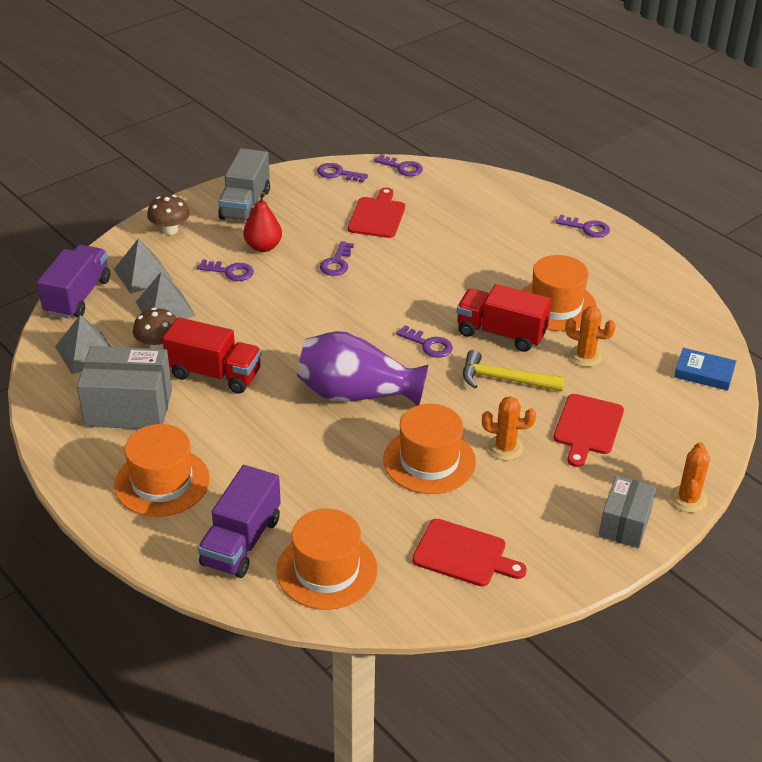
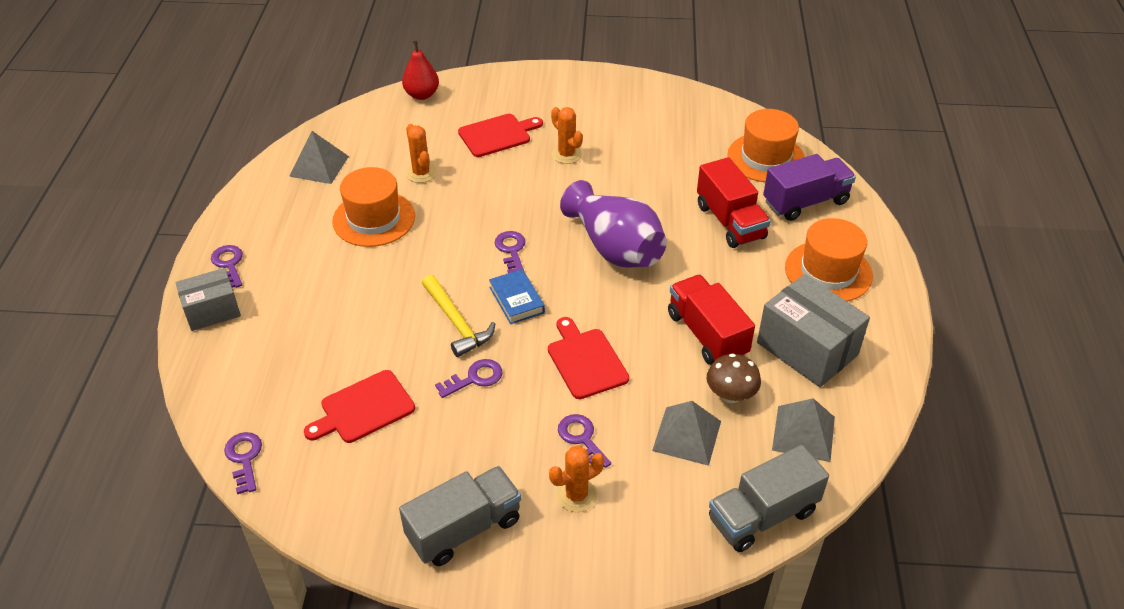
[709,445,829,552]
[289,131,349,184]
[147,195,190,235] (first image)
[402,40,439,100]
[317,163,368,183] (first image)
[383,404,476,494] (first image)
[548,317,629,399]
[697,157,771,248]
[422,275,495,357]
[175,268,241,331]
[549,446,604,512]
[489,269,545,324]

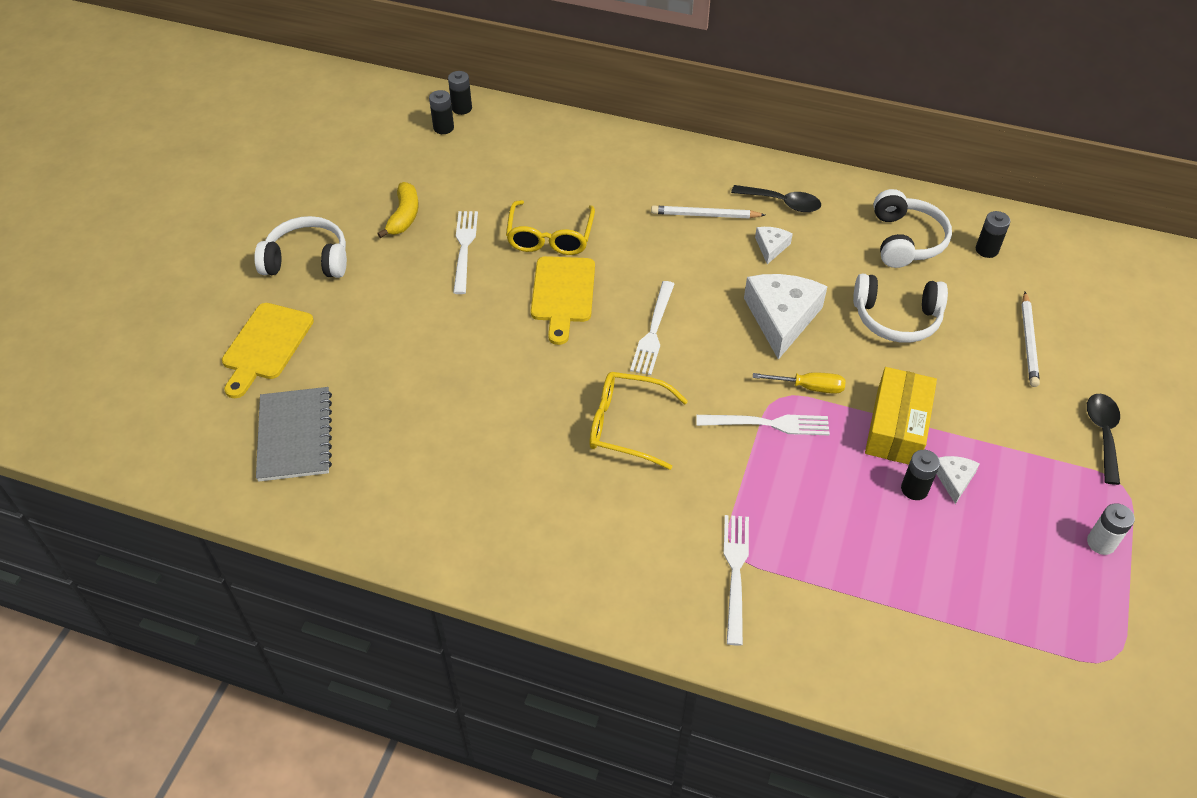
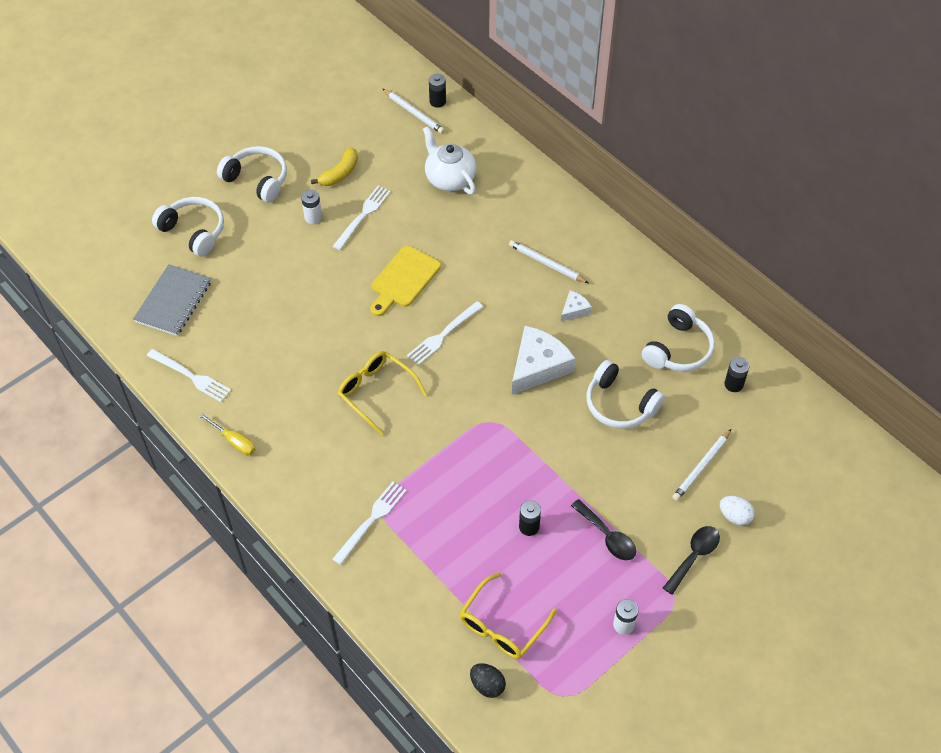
[152,197,224,257]
[383,89,445,134]
[460,572,557,659]
[147,349,231,402]
[571,499,636,560]
[199,413,256,455]
[865,367,937,465] (first image)
[936,456,980,504] (first image)
[301,190,322,224]
[423,126,476,195]
[470,663,506,698]
[720,496,755,526]

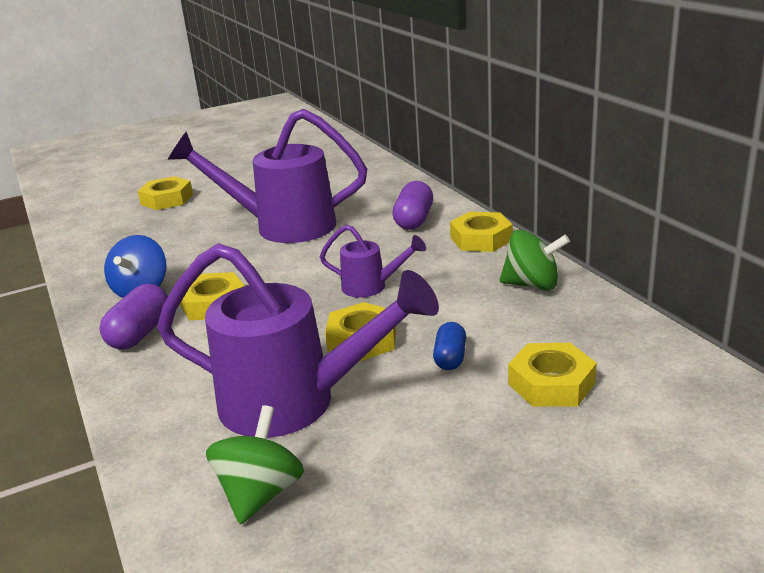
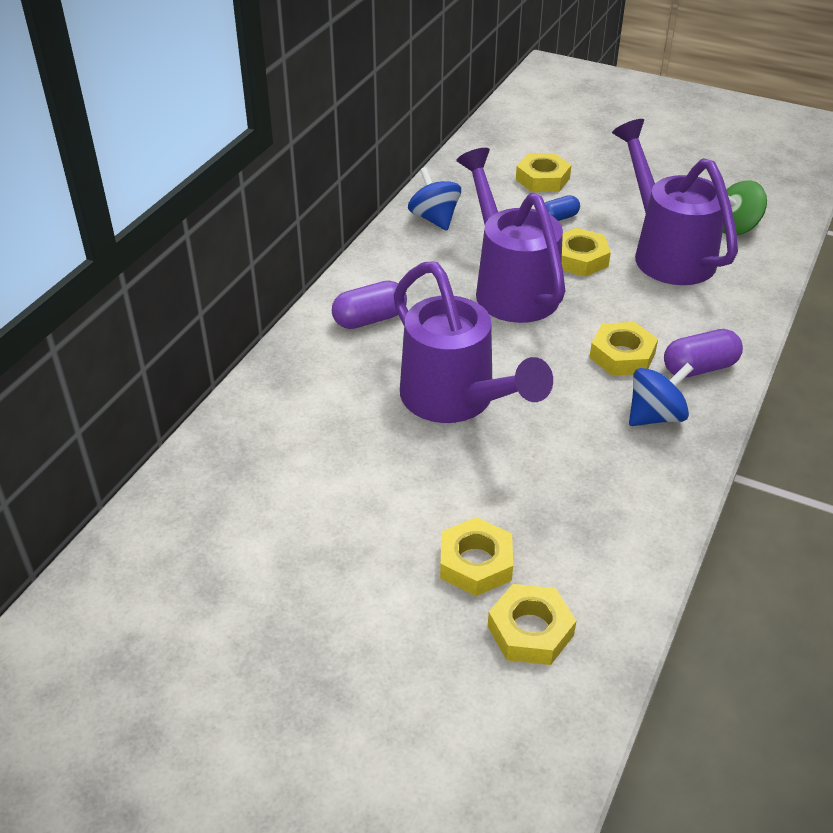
[456,148,565,323]
[488,584,576,665]
[408,167,461,231]

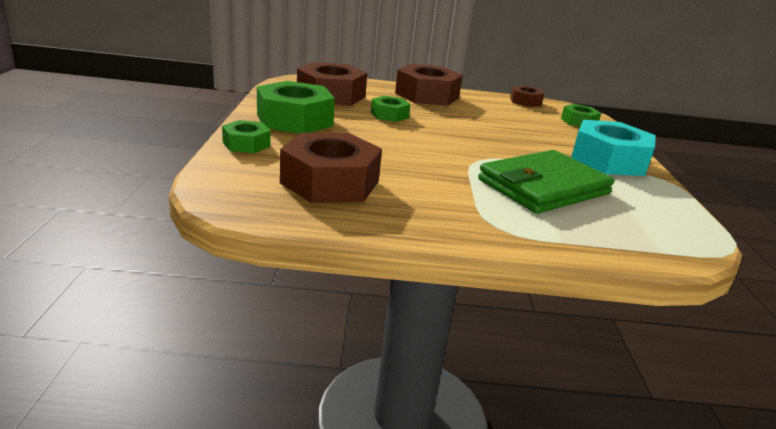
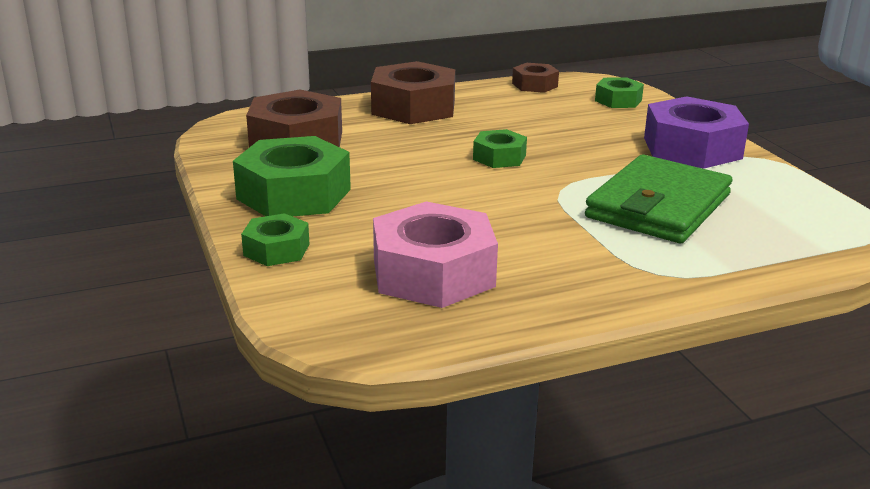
[373,201,498,308]
[473,129,527,168]
[644,96,749,169]

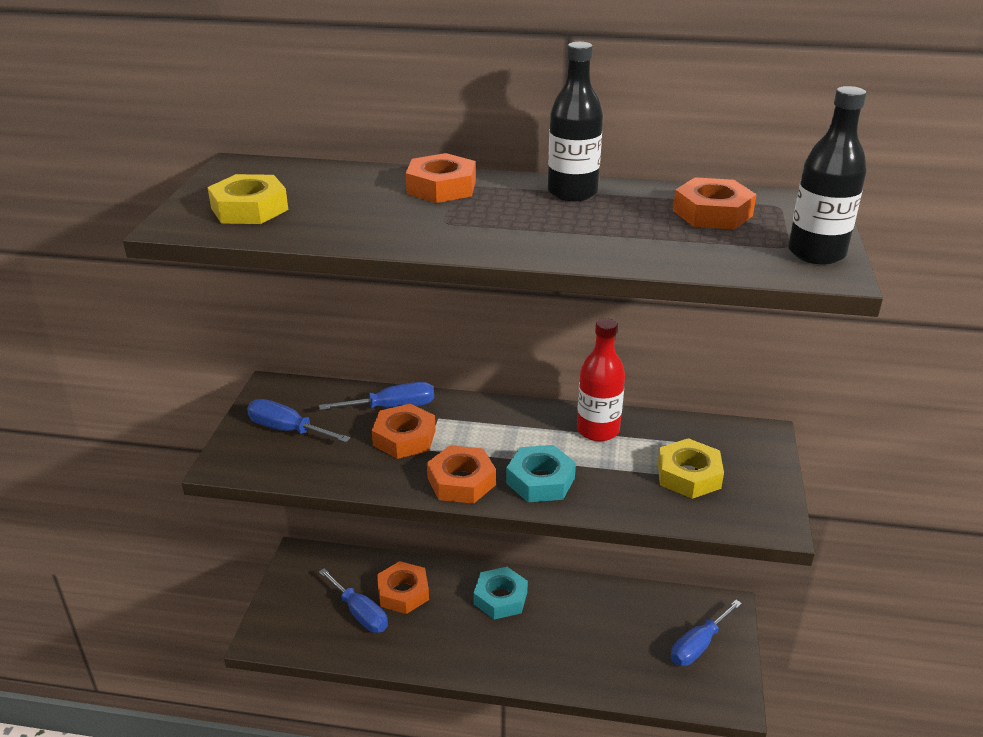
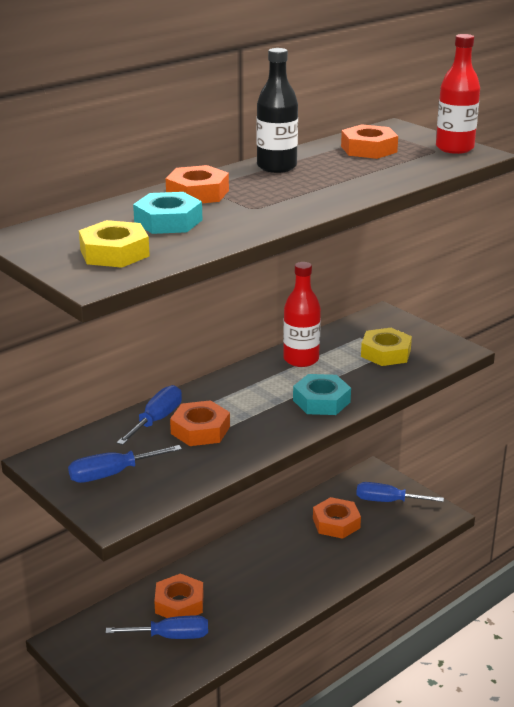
[313,497,361,539]
[133,192,202,234]
[356,482,444,502]
[436,34,480,154]

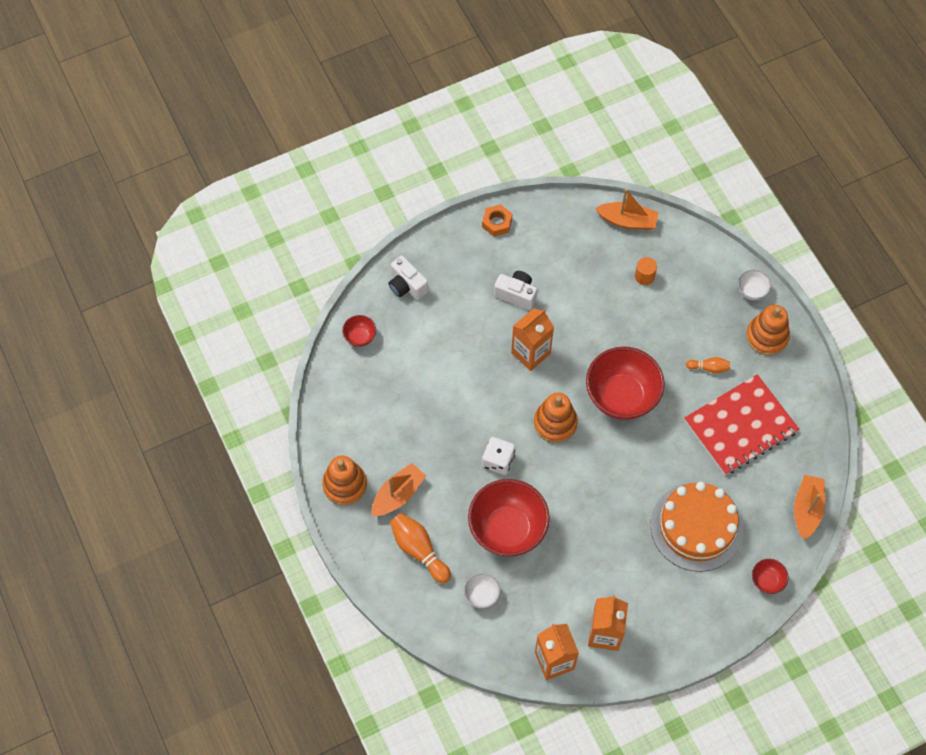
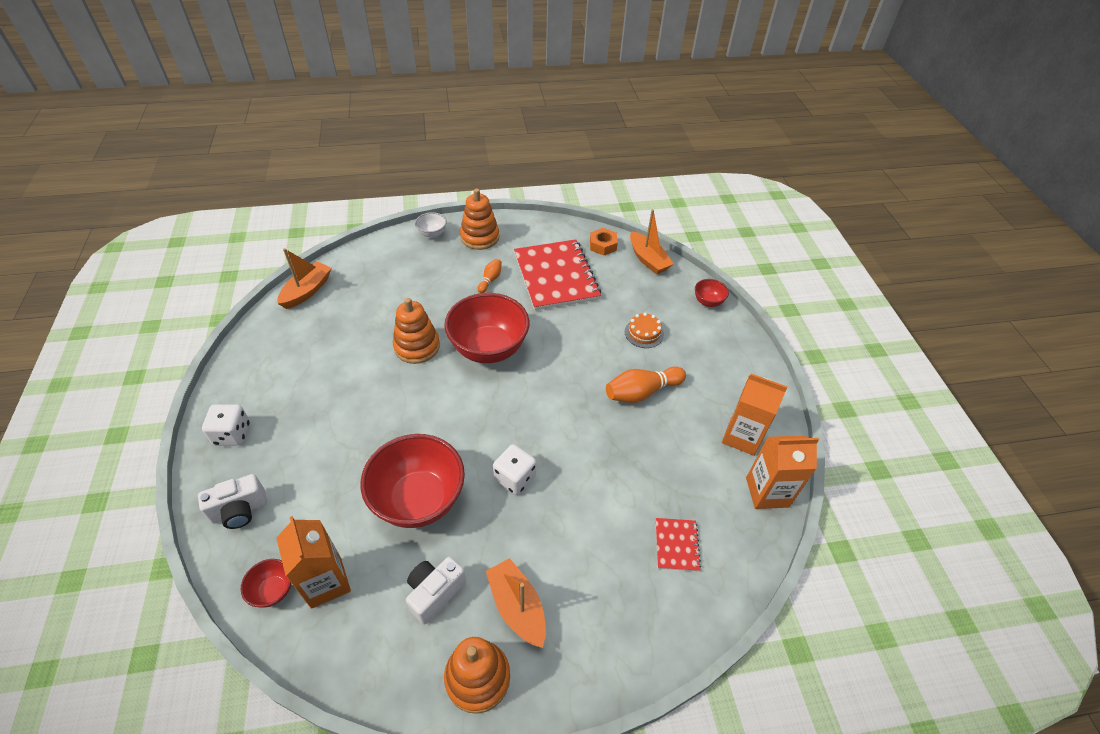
[606,366,686,403]
[656,518,701,572]
[361,434,465,528]
[590,228,618,256]
[406,557,466,625]
[276,516,351,609]
[393,298,440,364]
[635,257,657,285] (first image)
[625,313,664,348]
[630,209,674,274]
[202,404,250,446]

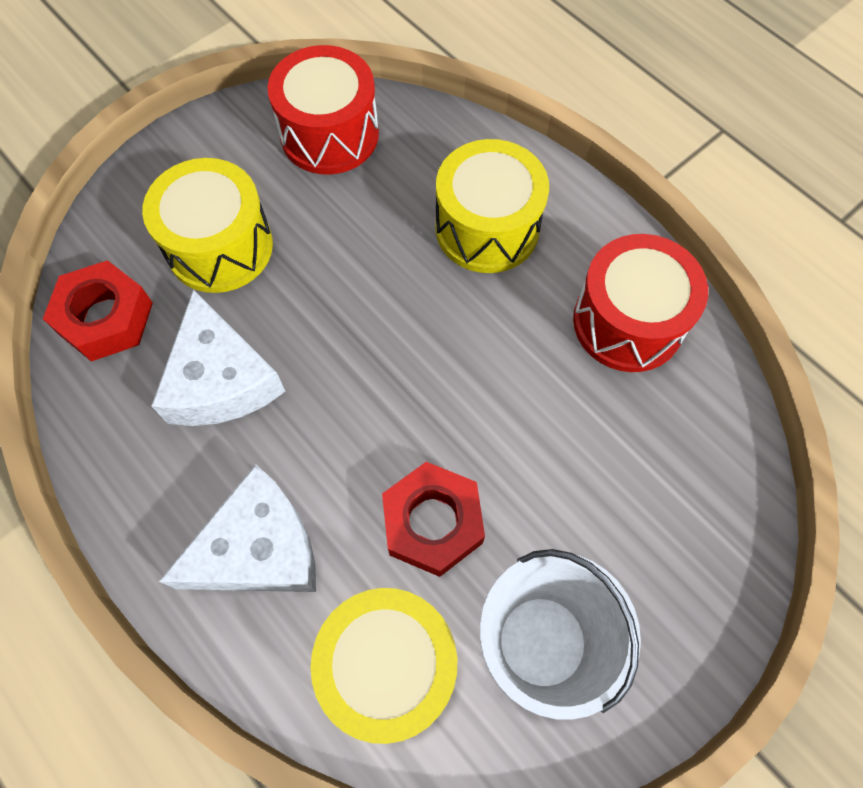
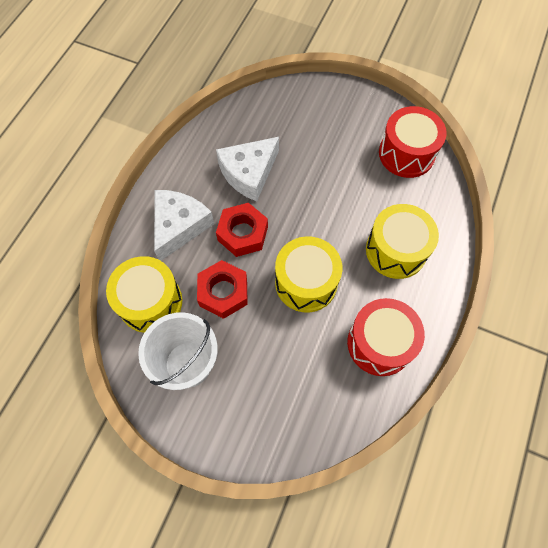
[216,203,268,257]
[275,236,342,313]
[154,190,214,261]

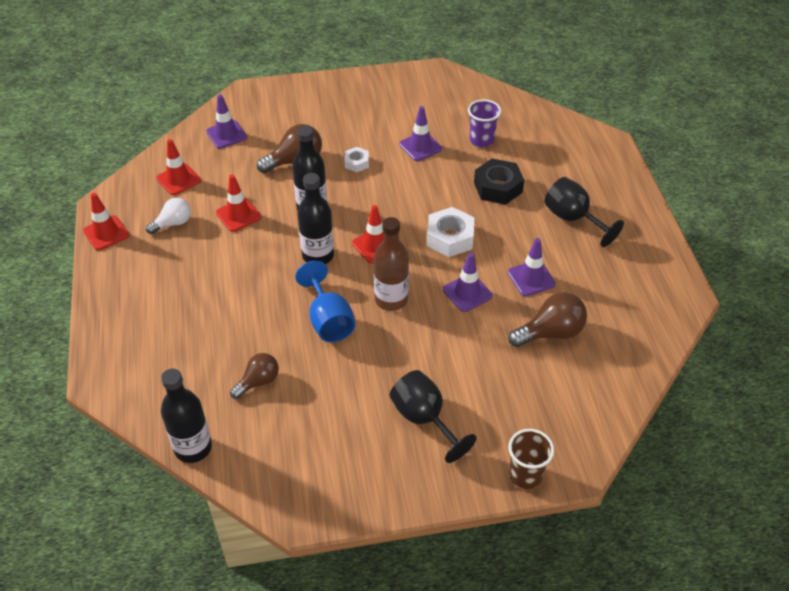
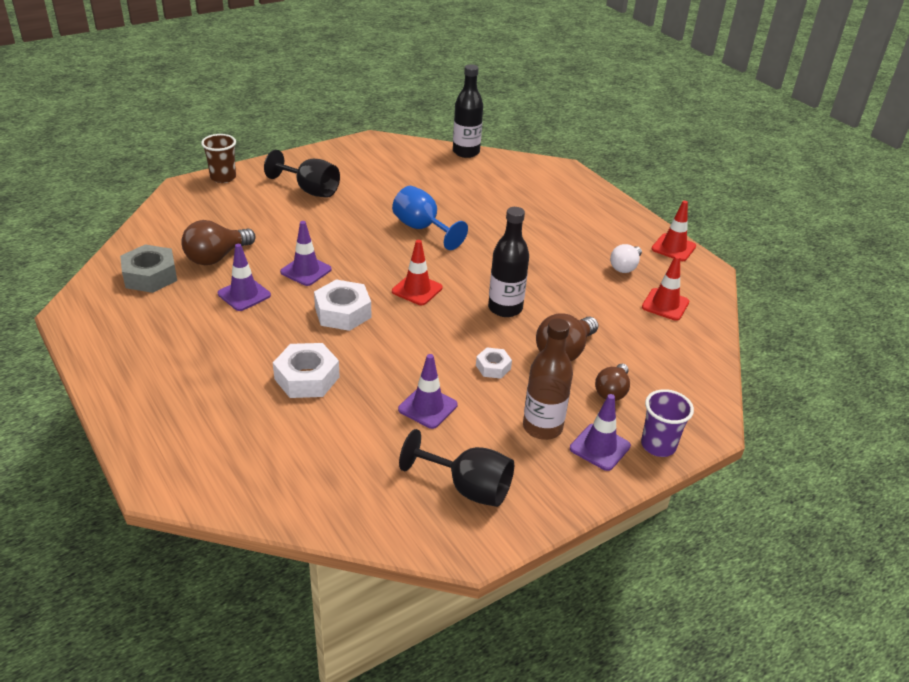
[570,394,631,471]
[216,174,261,232] (first image)
[595,364,630,401]
[297,173,334,264] (first image)
[523,318,573,440]
[641,389,694,457]
[273,343,340,398]
[399,429,514,507]
[120,244,177,293]

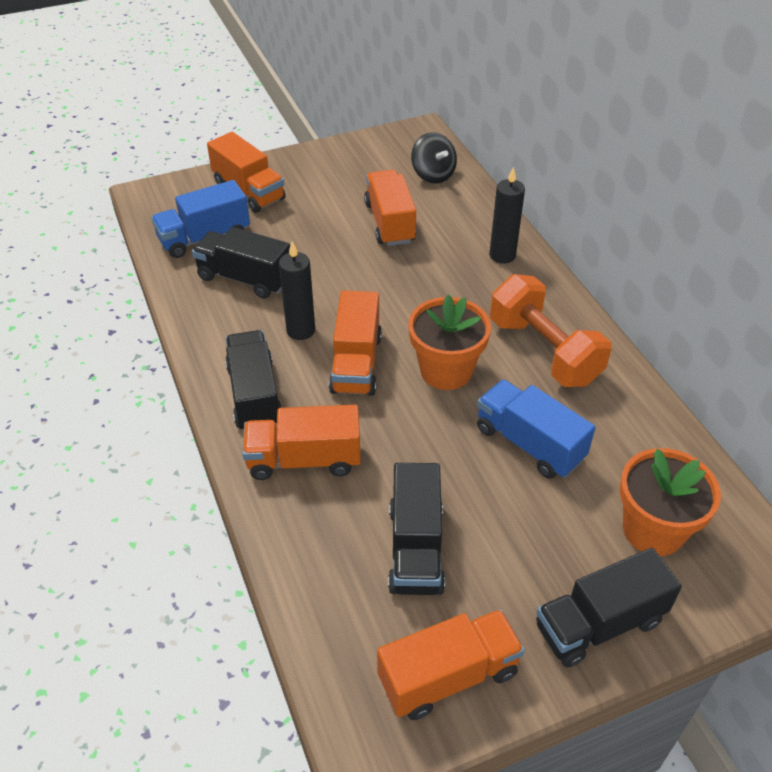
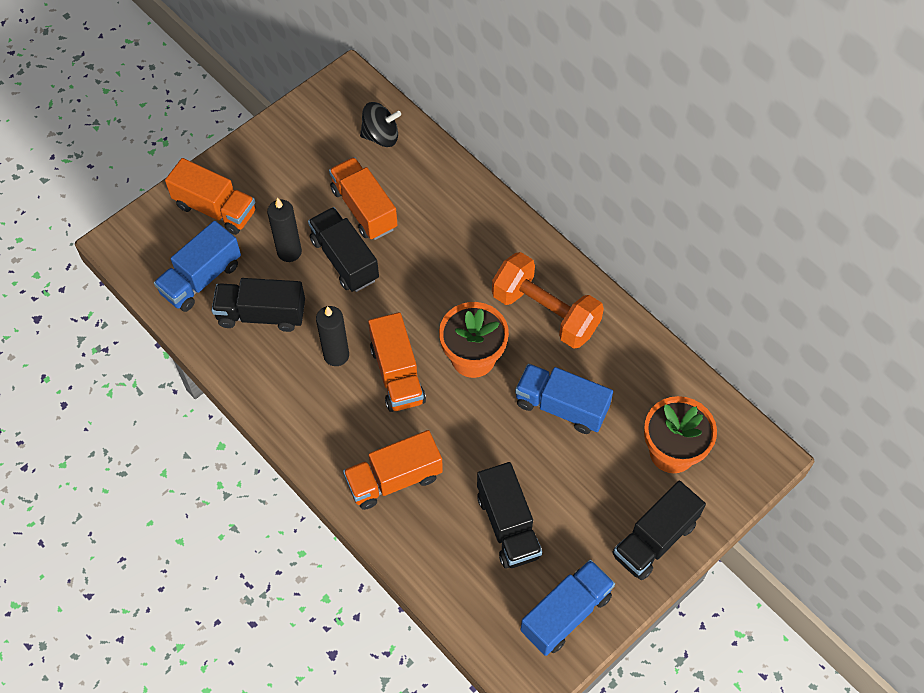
[308,207,379,292]
[520,560,615,656]
[360,102,401,147]
[267,198,302,262]

